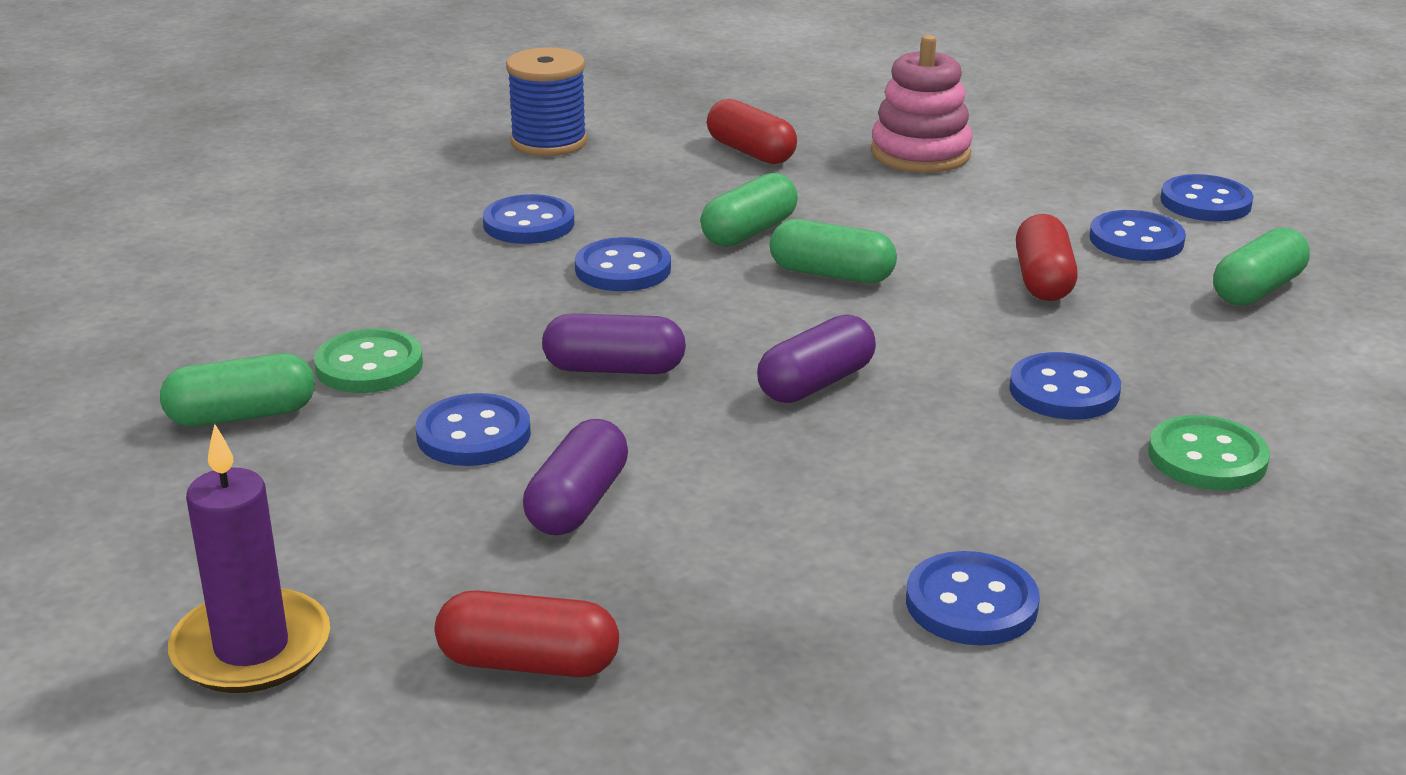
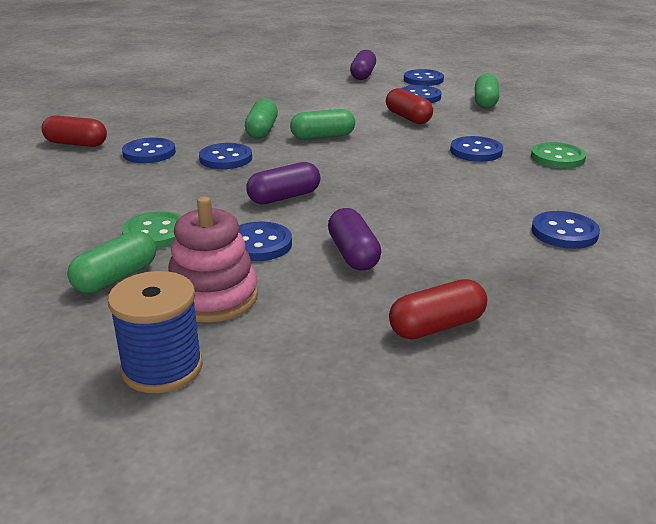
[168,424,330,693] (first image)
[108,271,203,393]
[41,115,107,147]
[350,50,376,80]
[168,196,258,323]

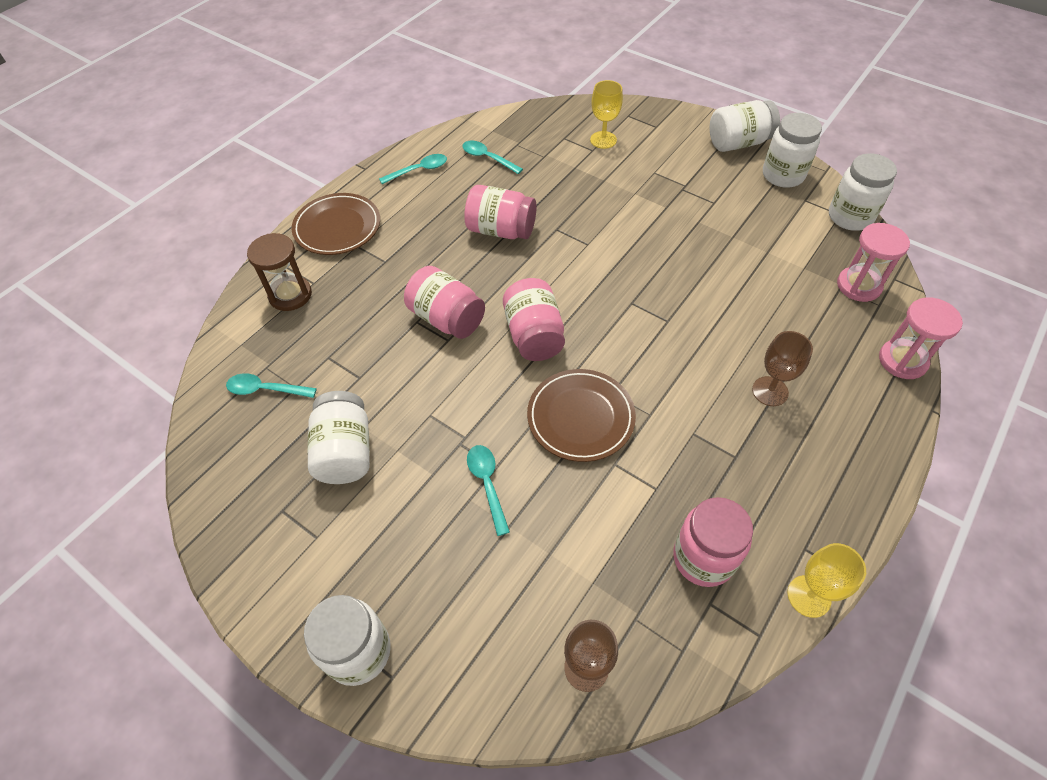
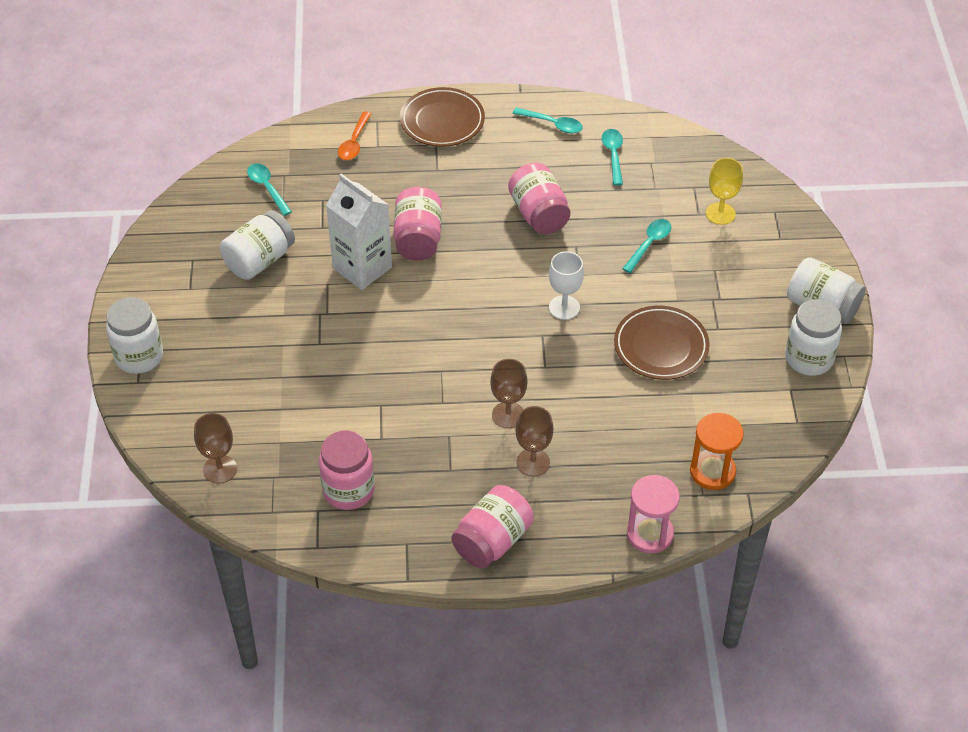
[338,111,371,160]
[622,219,671,273]
[451,485,534,568]
[614,306,710,380]
[788,543,866,618] (first image)
[829,153,897,231] (first image)
[690,413,744,490]
[326,174,392,290]
[490,359,528,429]
[549,251,584,320]

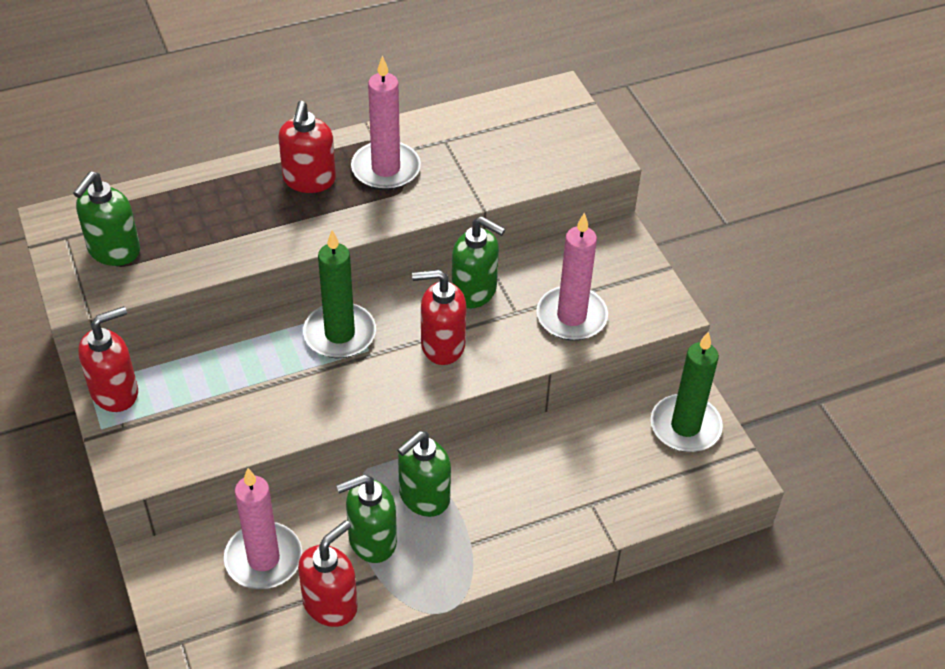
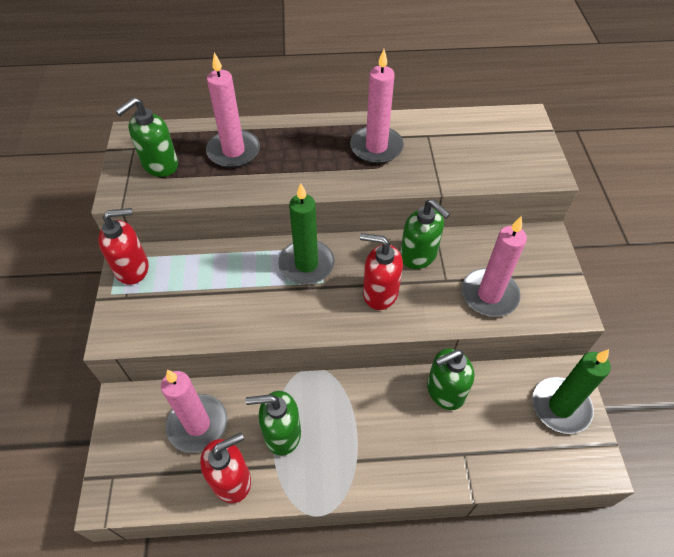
[278,101,336,193] (first image)
[427,348,475,410]
[206,52,260,168]

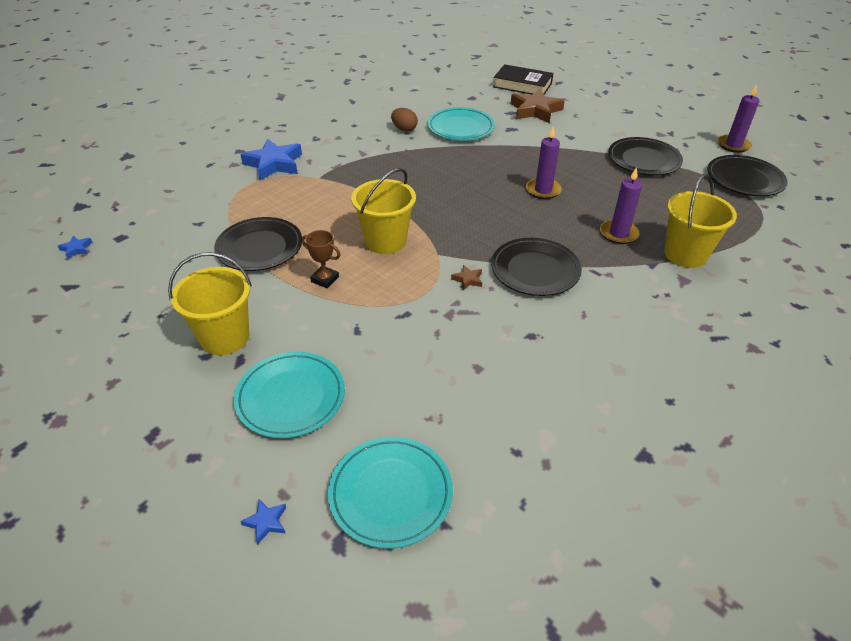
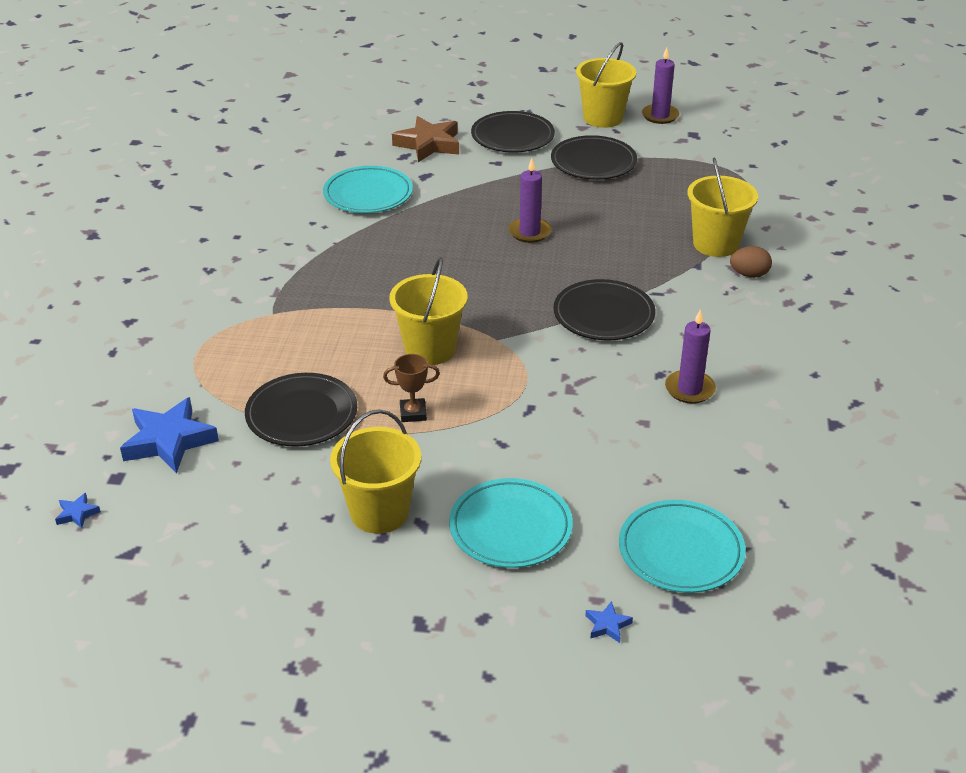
[120,397,219,474]
[730,246,772,278]
[451,265,482,290] (first image)
[493,64,553,95] (first image)
[665,309,716,404]
[471,111,555,153]
[576,42,636,128]

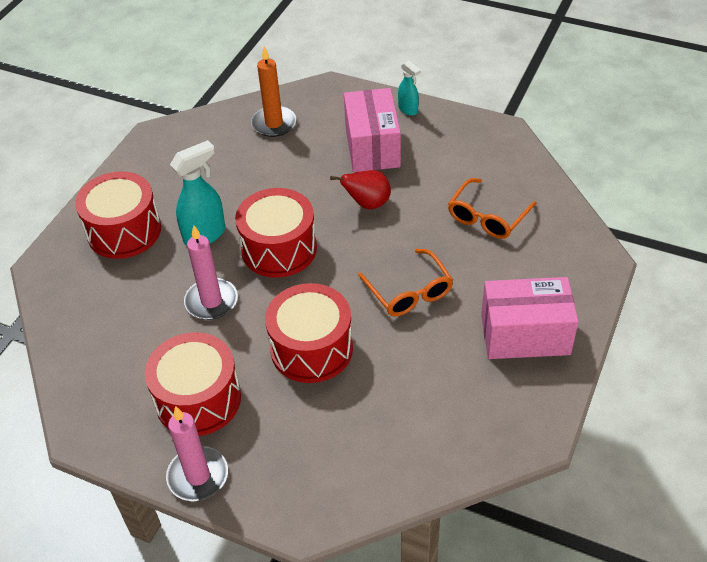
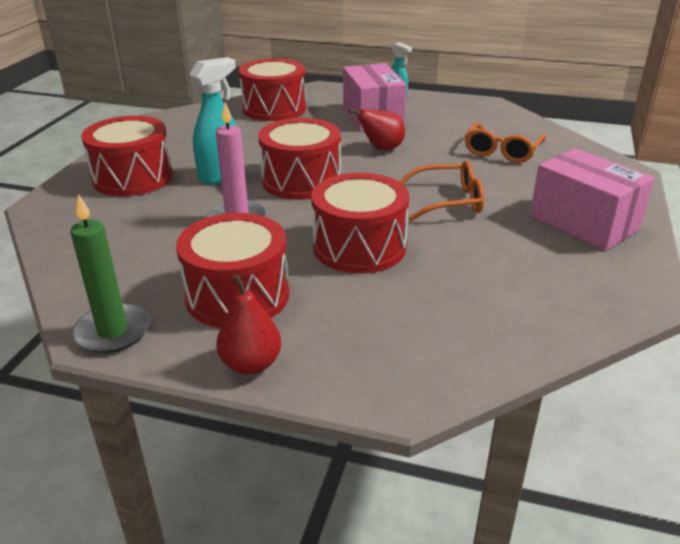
[216,274,281,375]
[239,58,306,121]
[399,160,484,222]
[530,148,654,251]
[70,194,150,353]

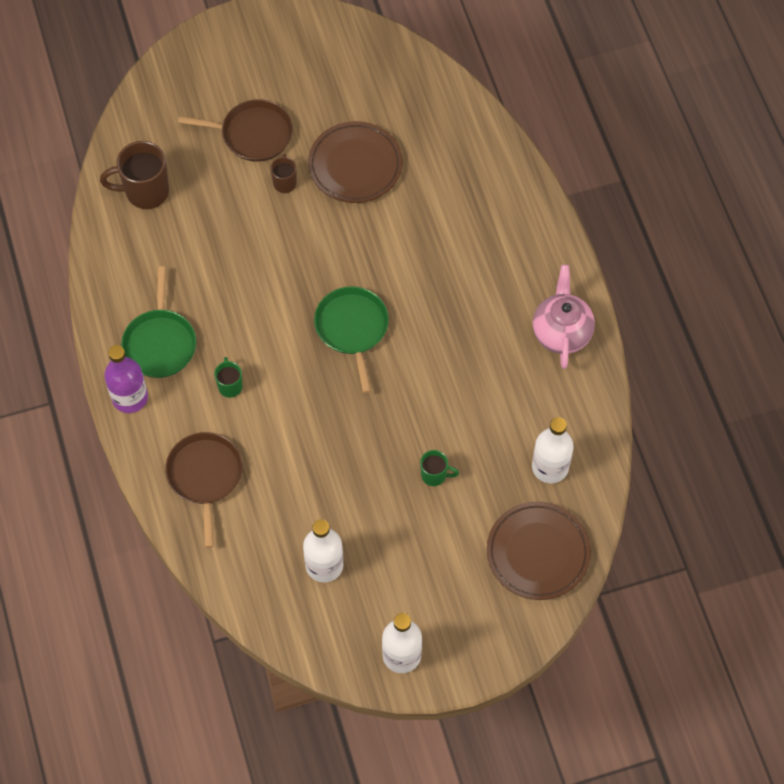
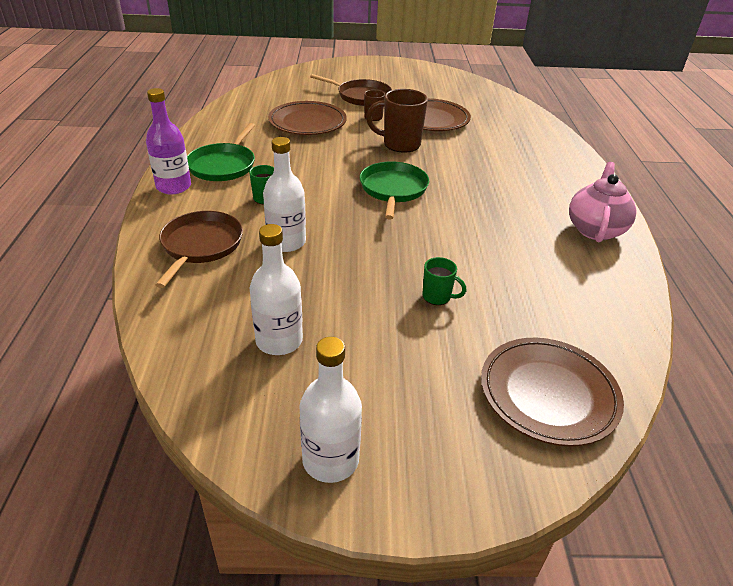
[366,89,428,153]
[263,137,306,252]
[268,101,347,135]

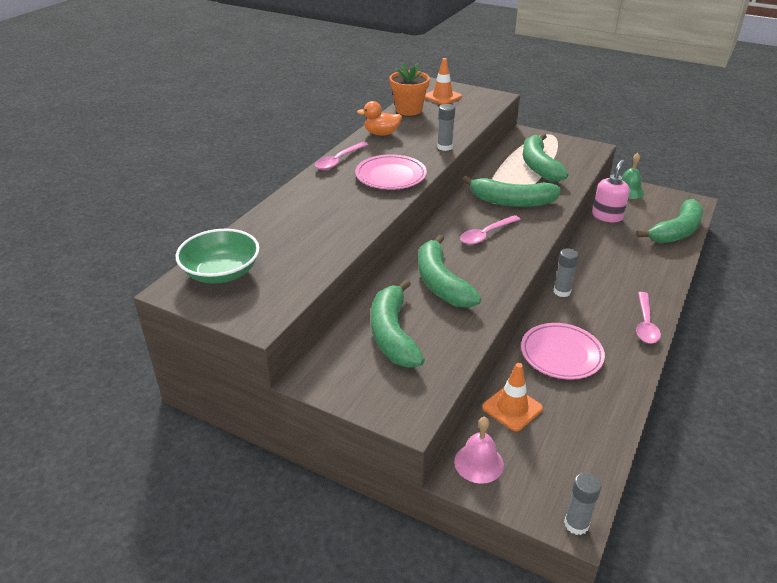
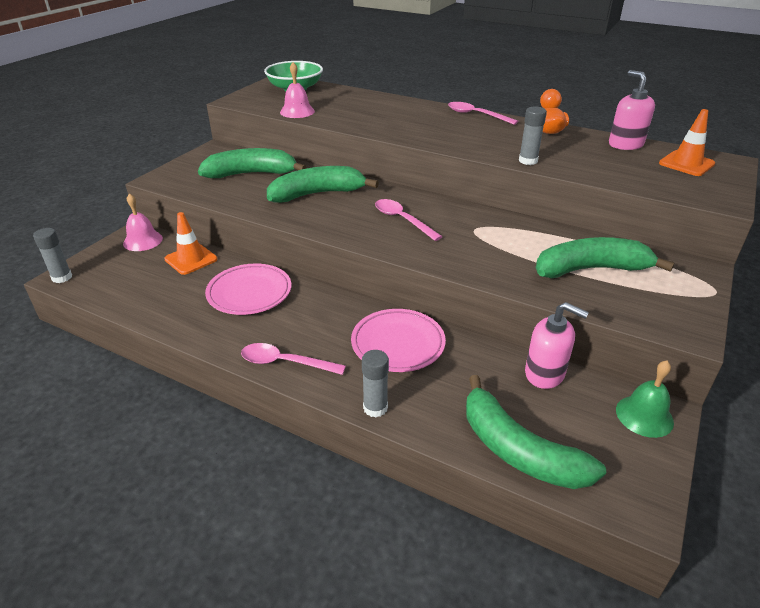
[351,309,446,372]
[609,70,655,150]
[462,175,561,207] (first image)
[362,350,389,417]
[280,62,315,118]

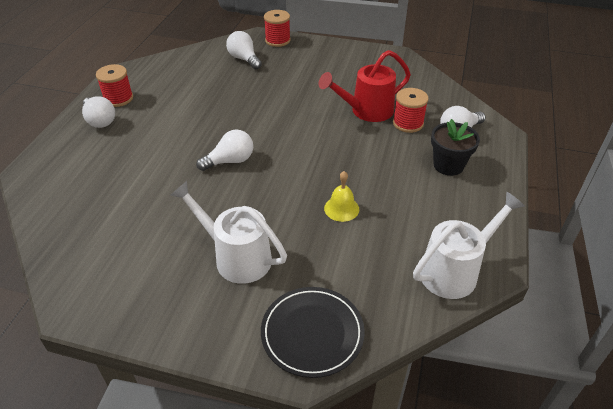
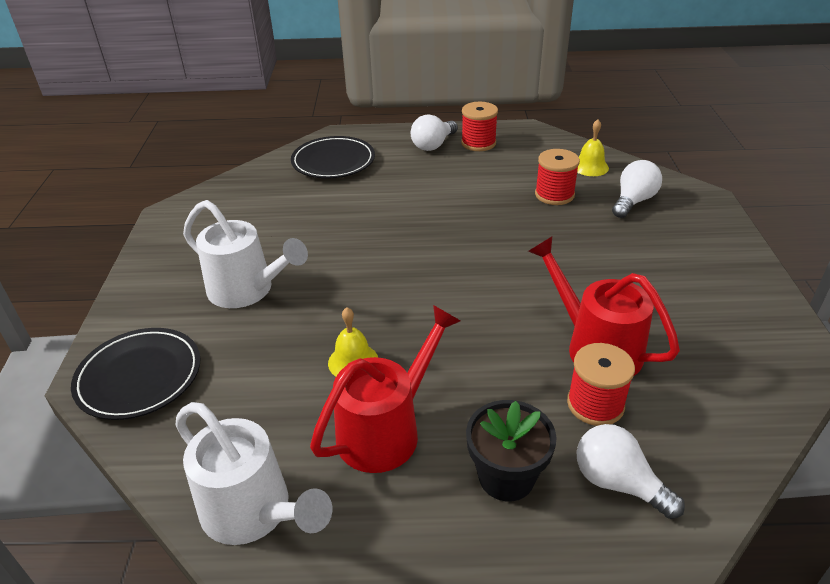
[183,200,308,308]
[196,129,253,171] (first image)
[535,149,580,205]
[291,136,375,179]
[310,305,460,473]
[577,120,609,176]

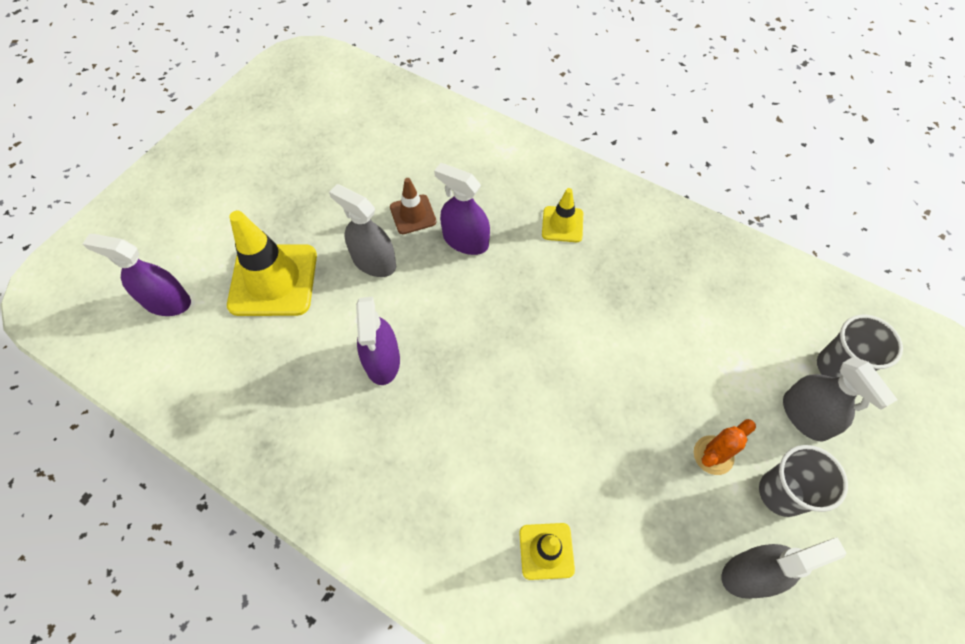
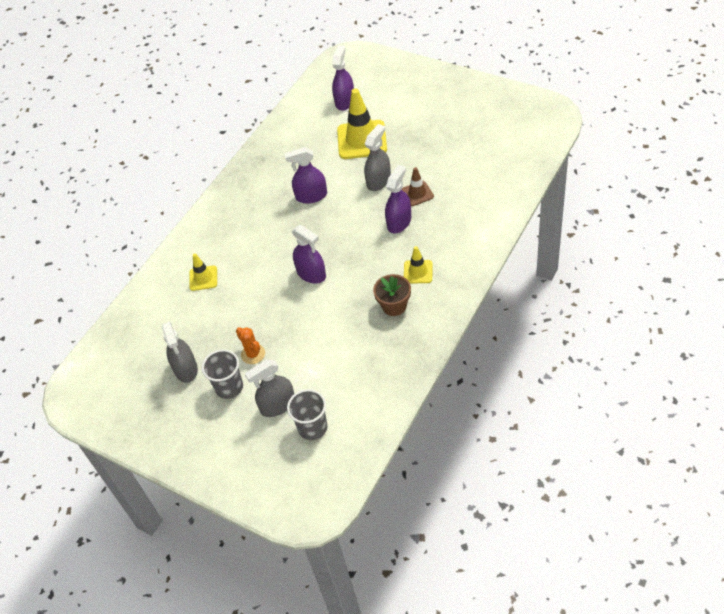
[292,225,326,283]
[373,274,411,316]

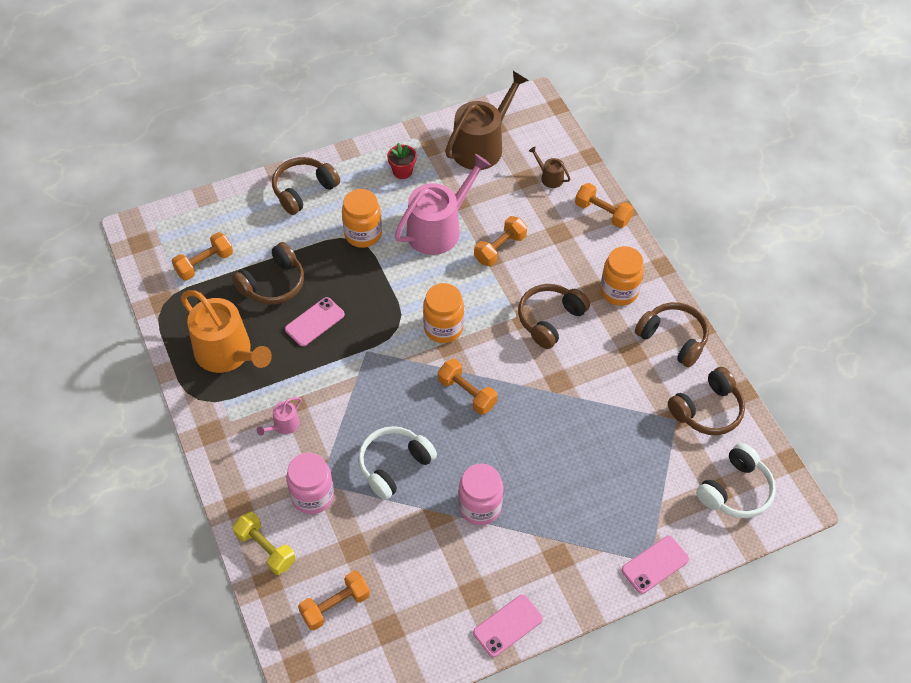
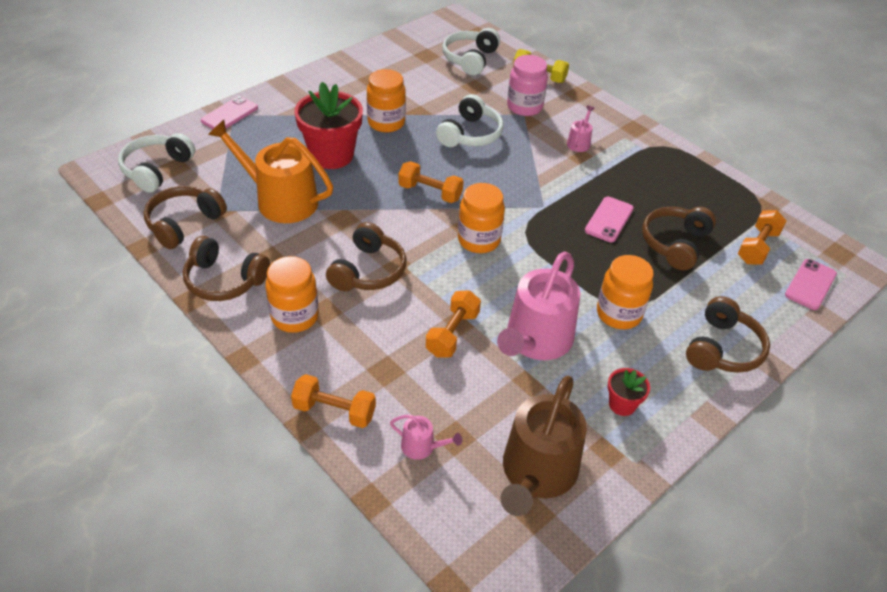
[208,120,333,223]
[442,28,500,75]
[367,69,406,132]
[785,259,837,310]
[390,415,462,460]
[294,82,363,169]

